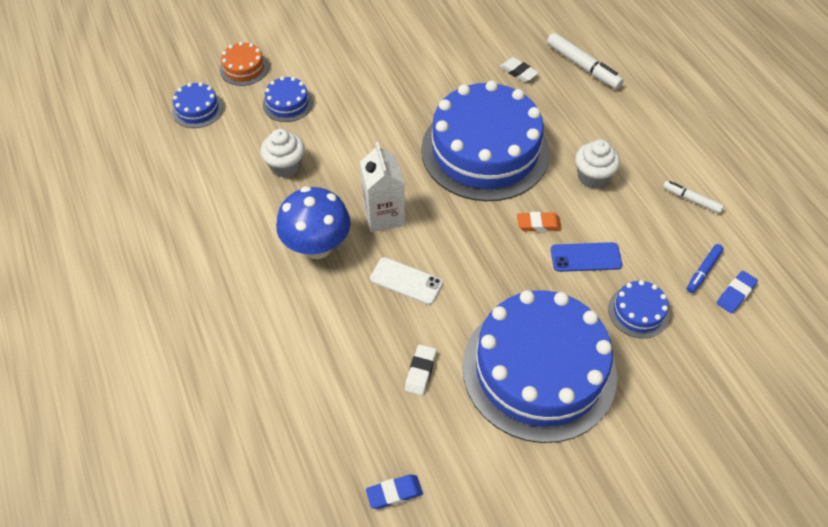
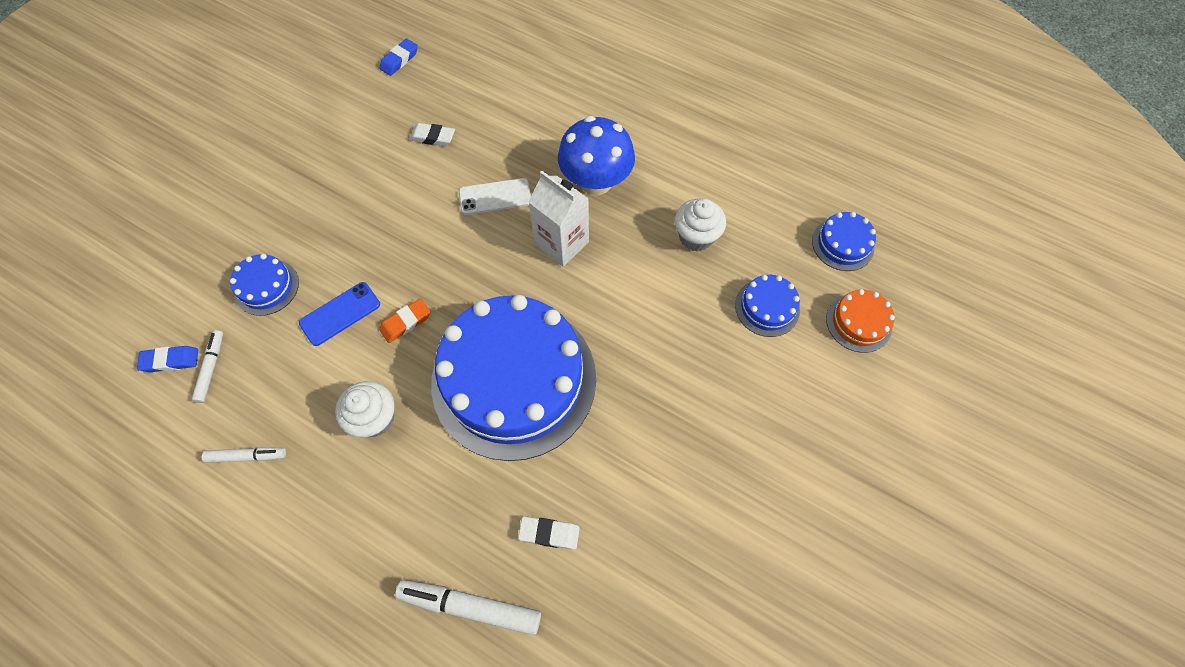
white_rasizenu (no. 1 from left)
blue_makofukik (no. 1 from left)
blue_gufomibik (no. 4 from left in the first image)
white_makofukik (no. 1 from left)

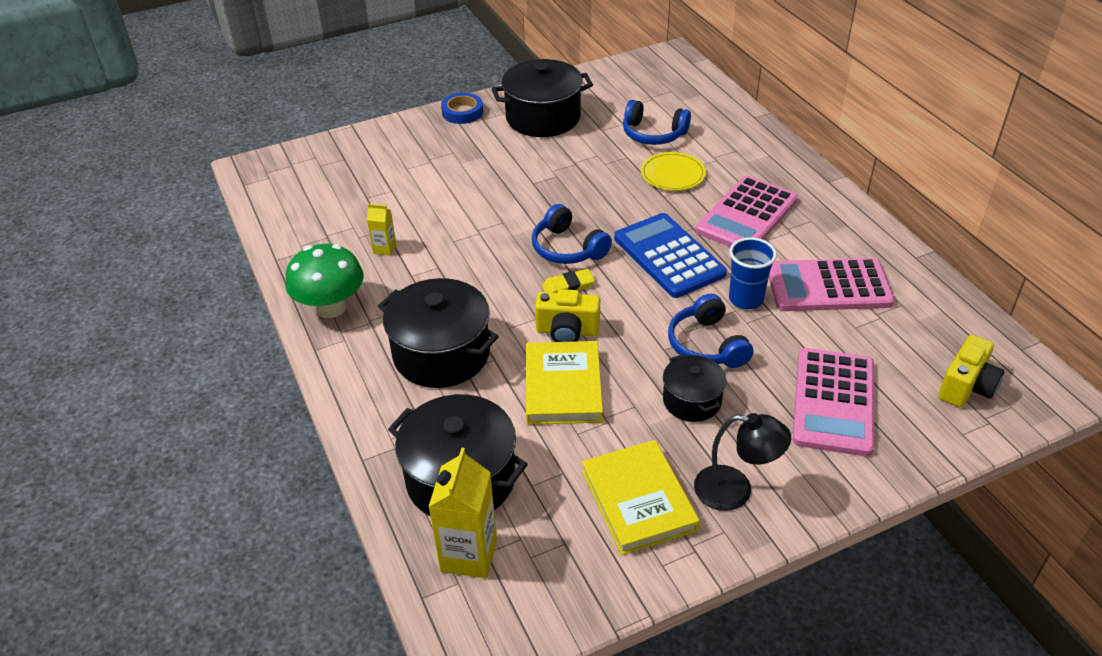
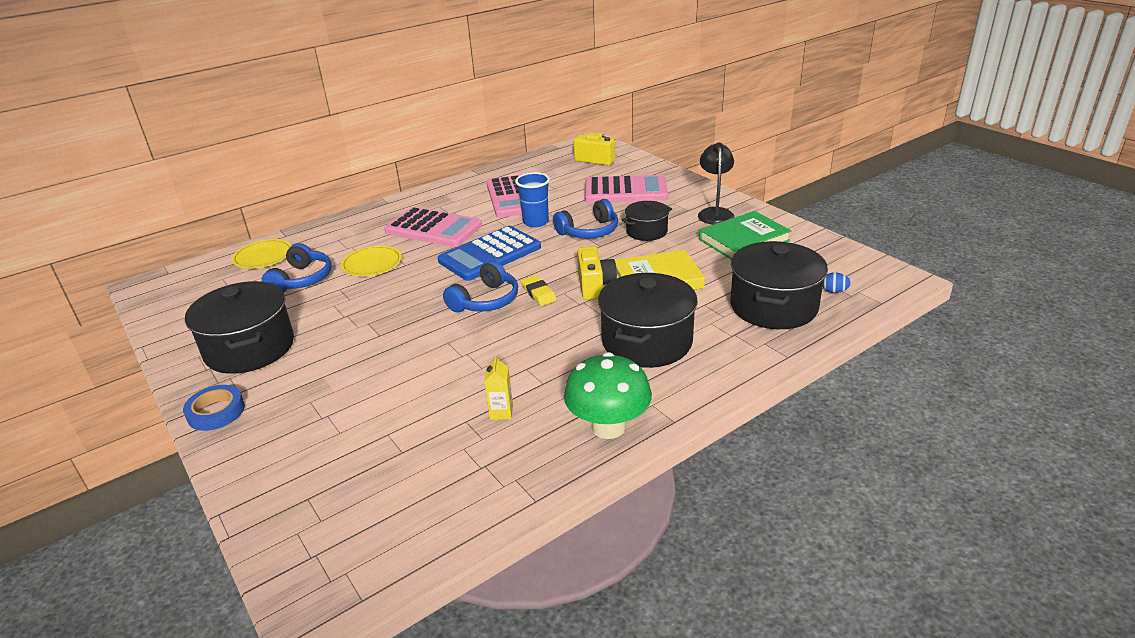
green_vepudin
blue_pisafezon
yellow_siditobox (no. 1 from left)

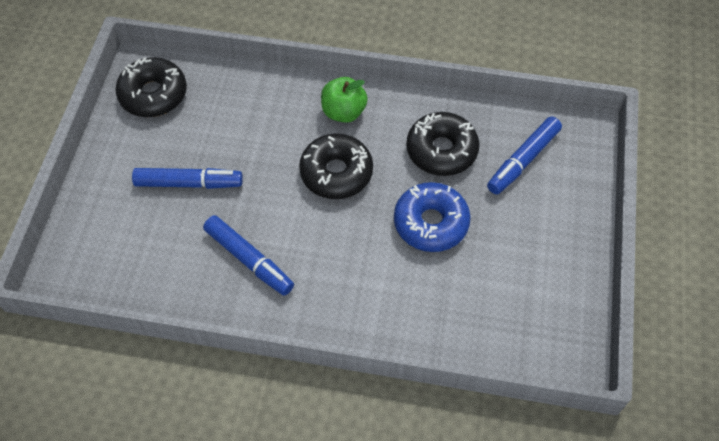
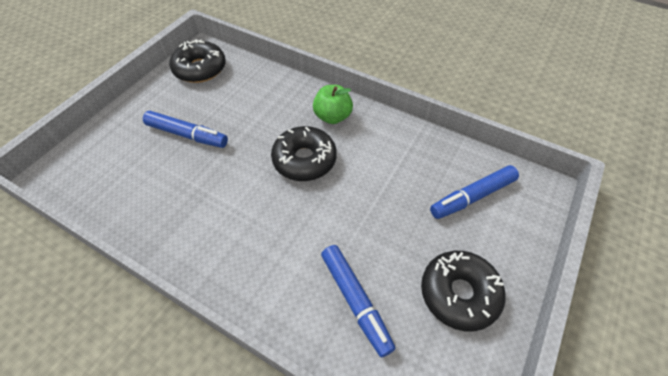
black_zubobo (no. 3 from left)
blue_zubobo
blue_rasizenu (no. 2 from left)

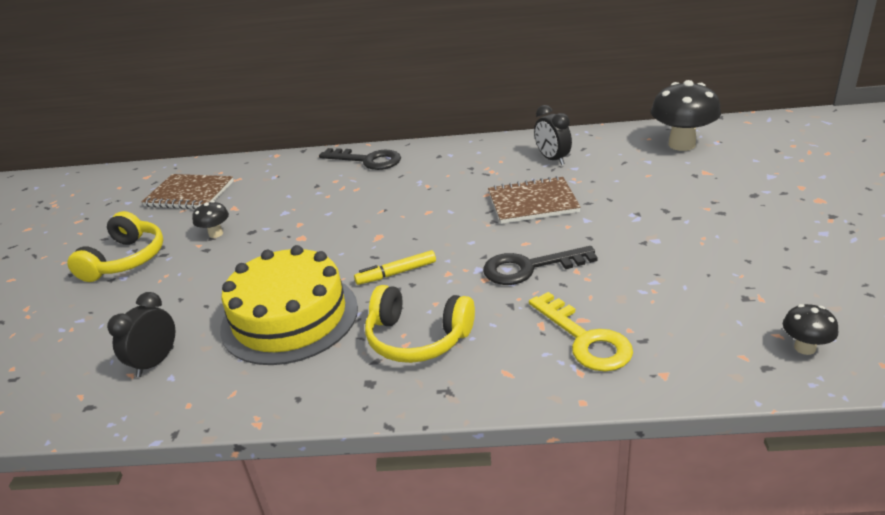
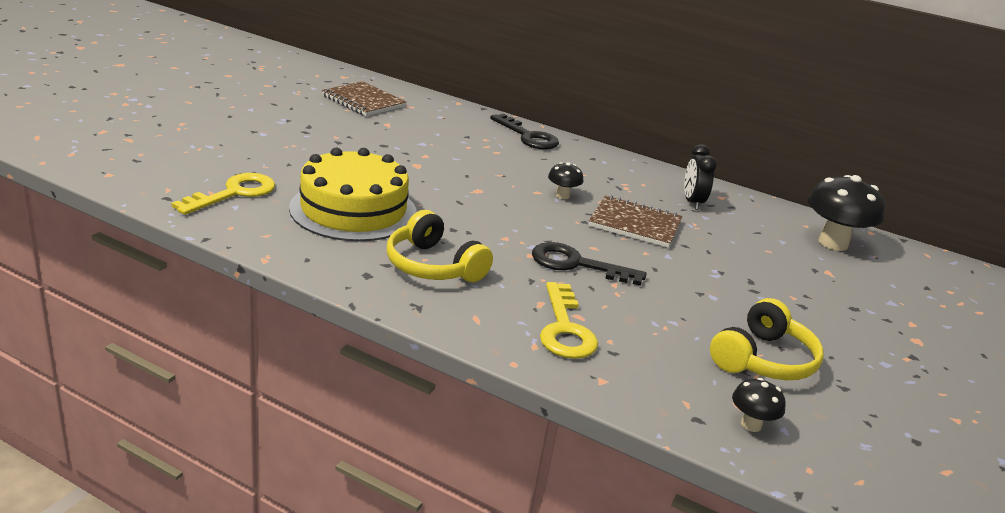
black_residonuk (no. 1 from left)
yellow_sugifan (no. 2 from left)
yellow_rasizenu
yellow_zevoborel (no. 1 from left)

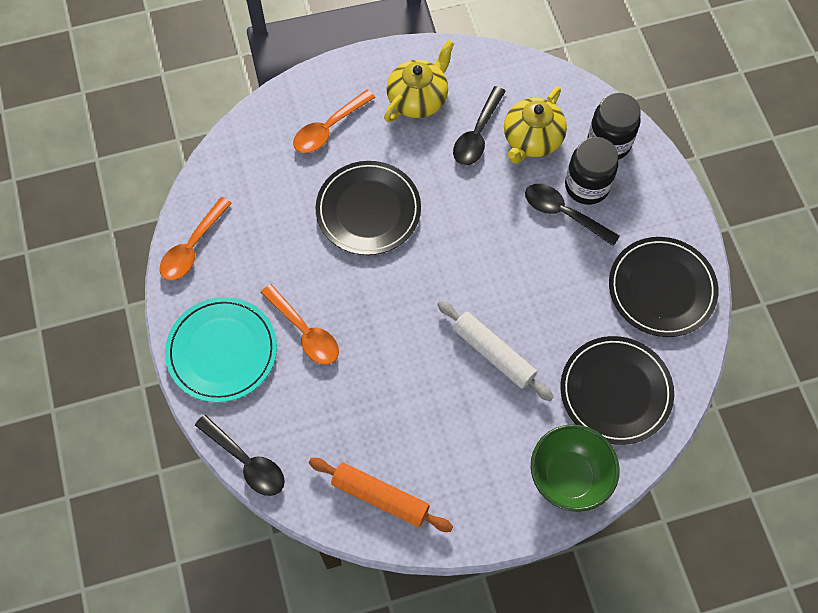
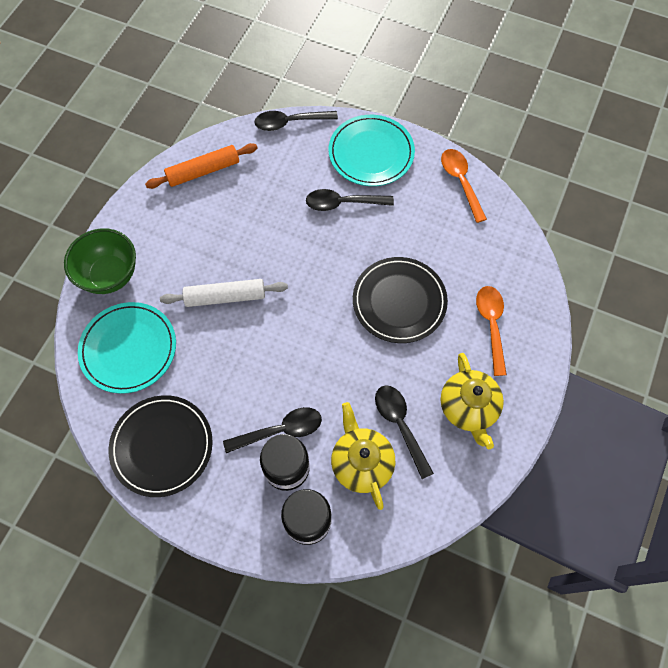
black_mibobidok (no. 3 from left)
turquoise_siditobox (no. 1 from left)

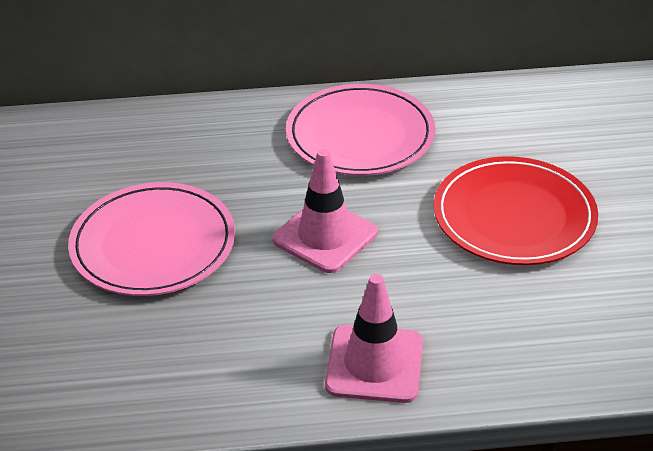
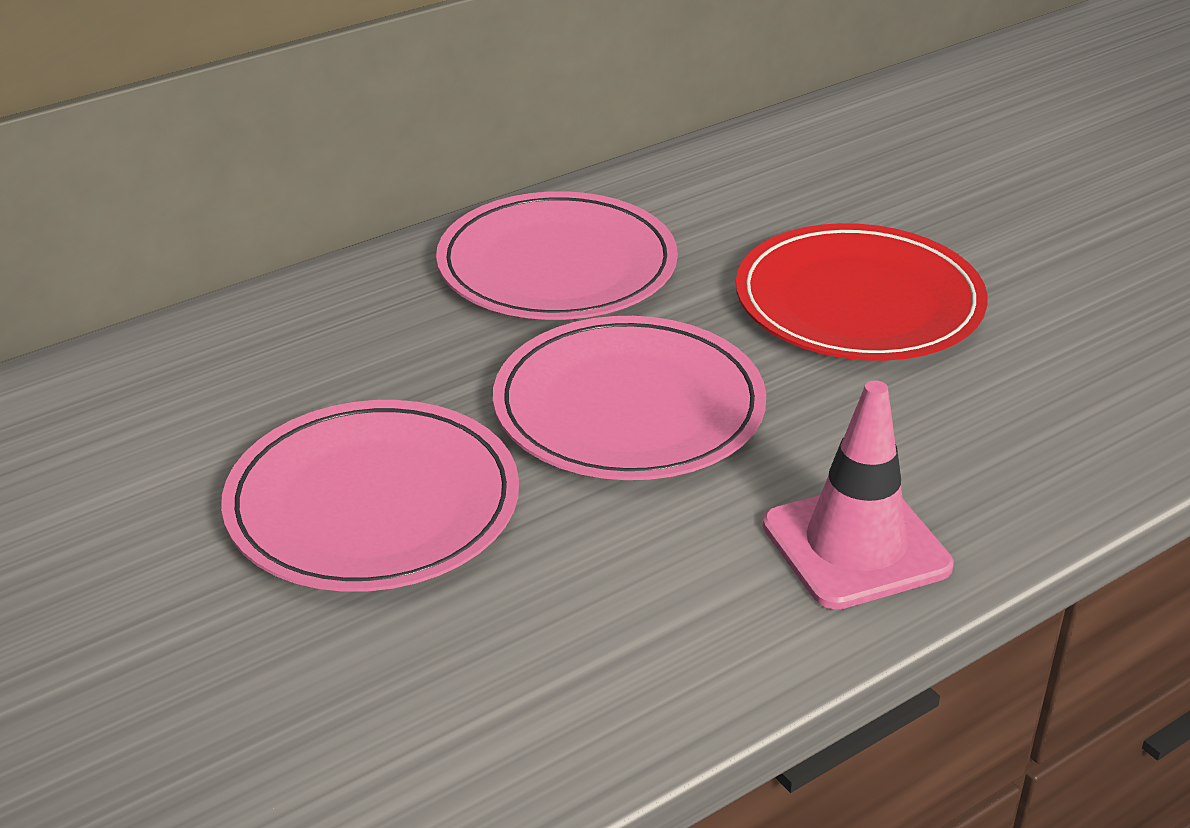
pink_siditobox (no. 3 from left)

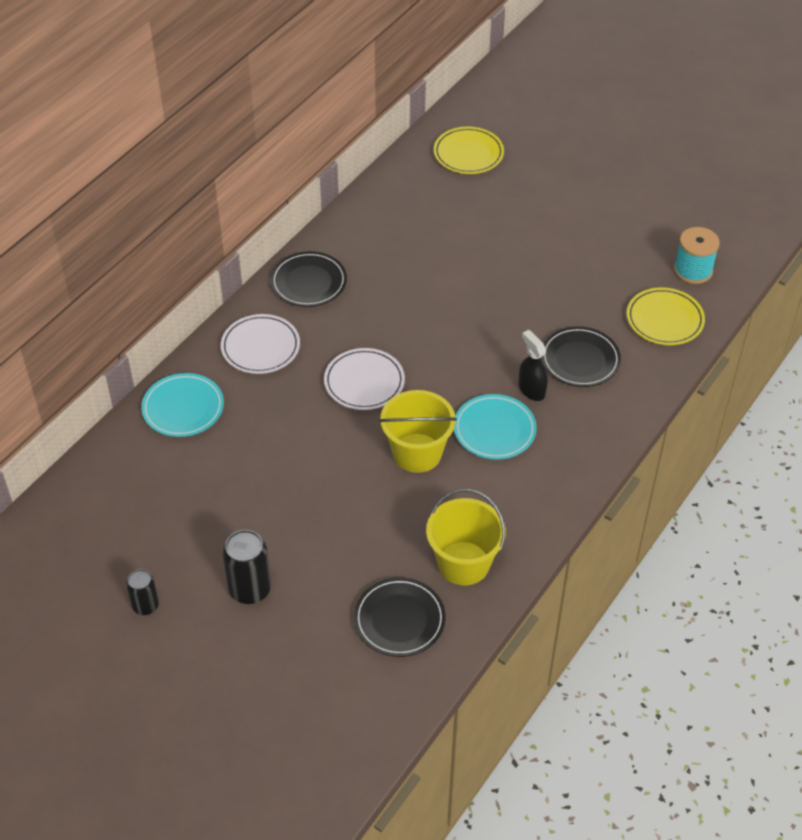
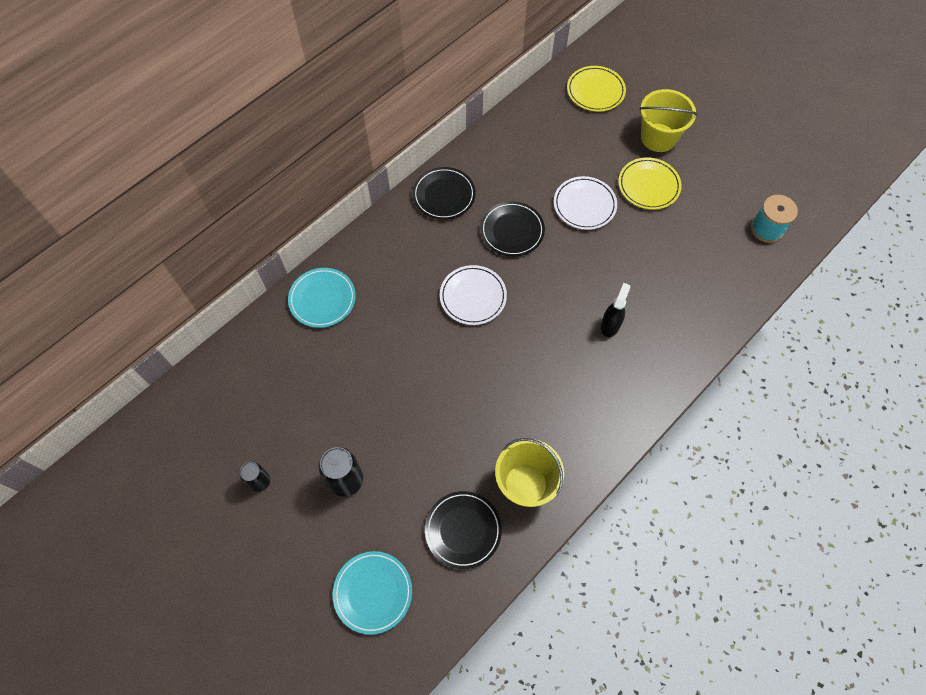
yellow_siditobox (no. 2 from left)
white_siditobox (no. 2 from left)
black_siditobox (no. 3 from left)
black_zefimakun
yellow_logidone (no. 2 from left)
turquoise_siditobox (no. 2 from left)

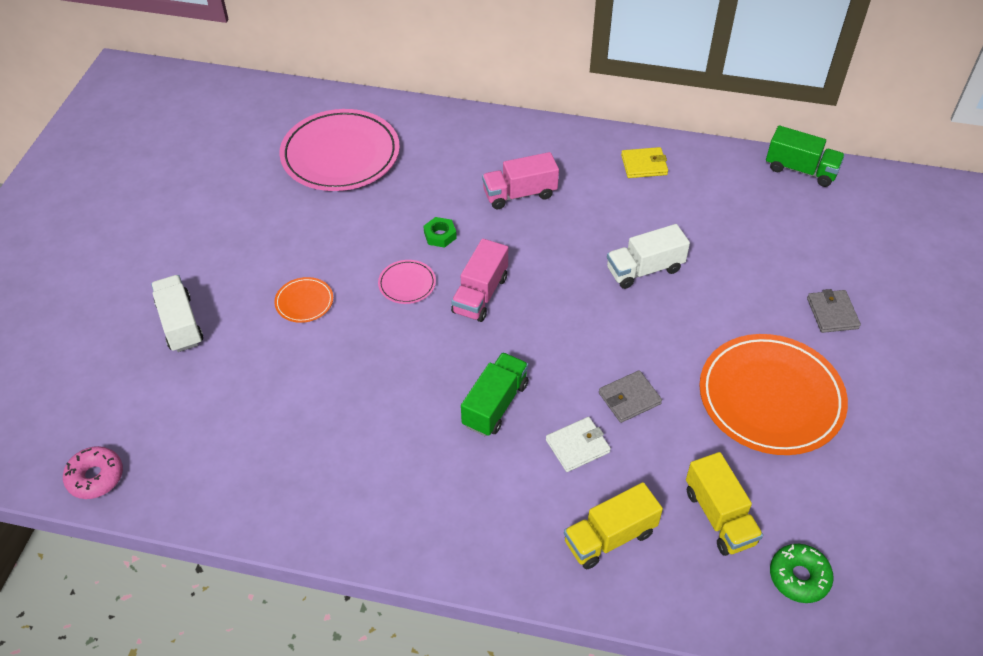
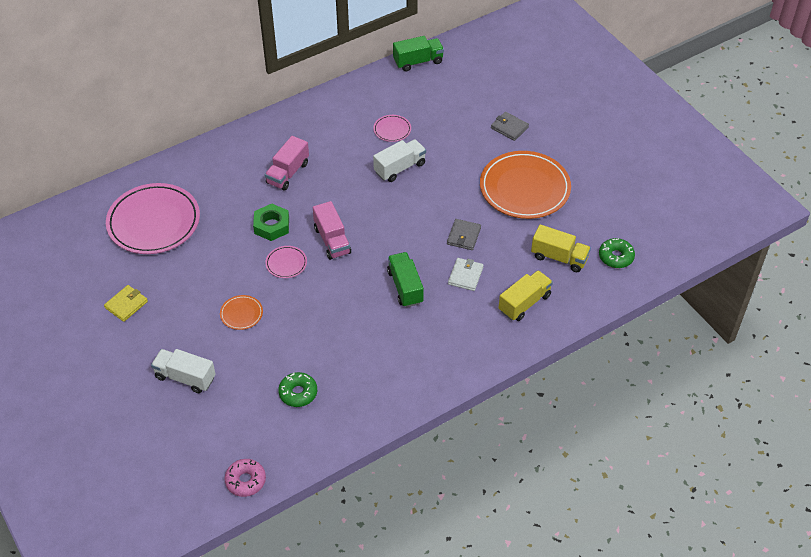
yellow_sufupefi
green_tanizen
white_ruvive (no. 2 from left)
yellow_ruvive (no. 1 from left)
pink_siditobox (no. 3 from left)
green_zubobo (no. 1 from left)

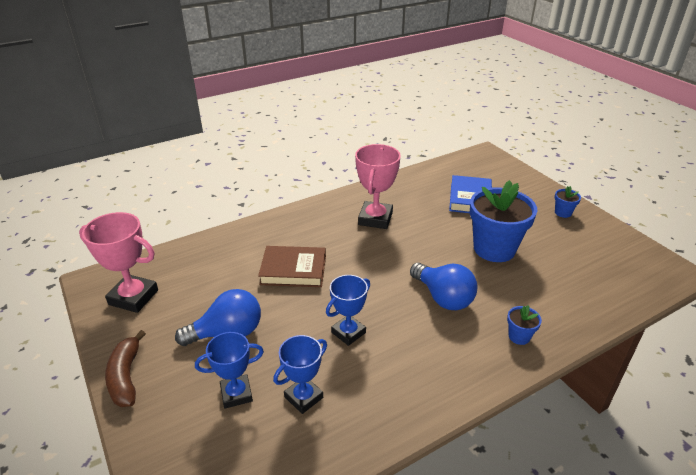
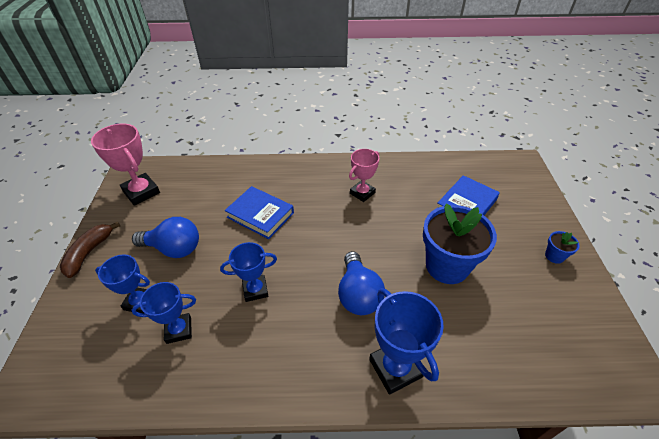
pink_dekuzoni (no. 2 from left)
blue_vepudin (no. 1 from left)
blue_dekuzoni (no. 4 from left)

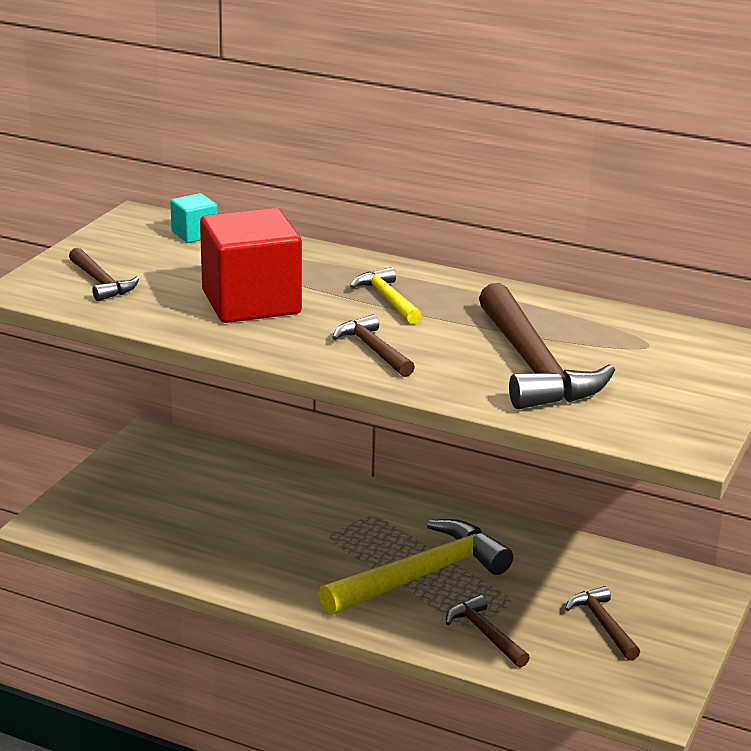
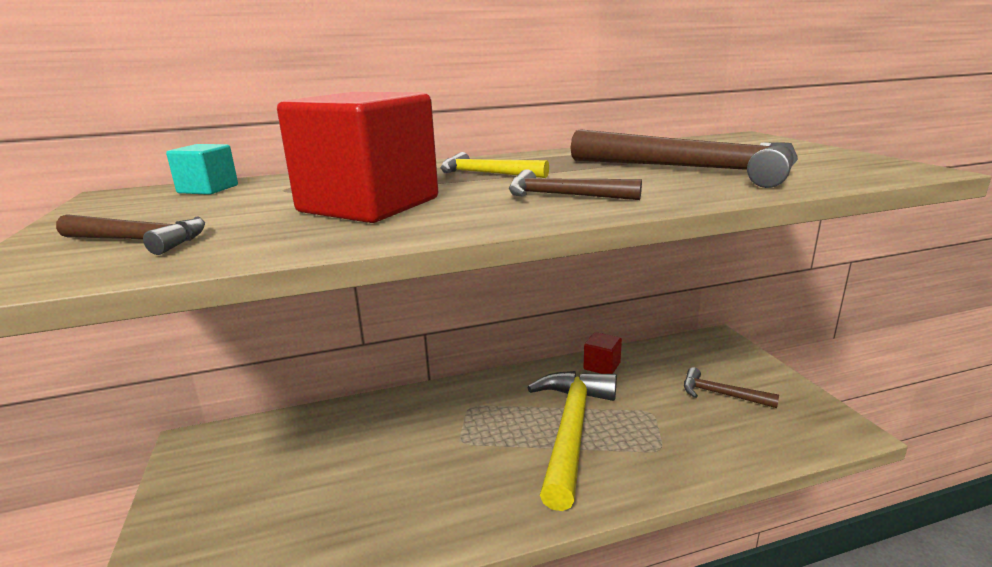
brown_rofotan (no. 3 from left in the first image)
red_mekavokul (no. 2 from left)

